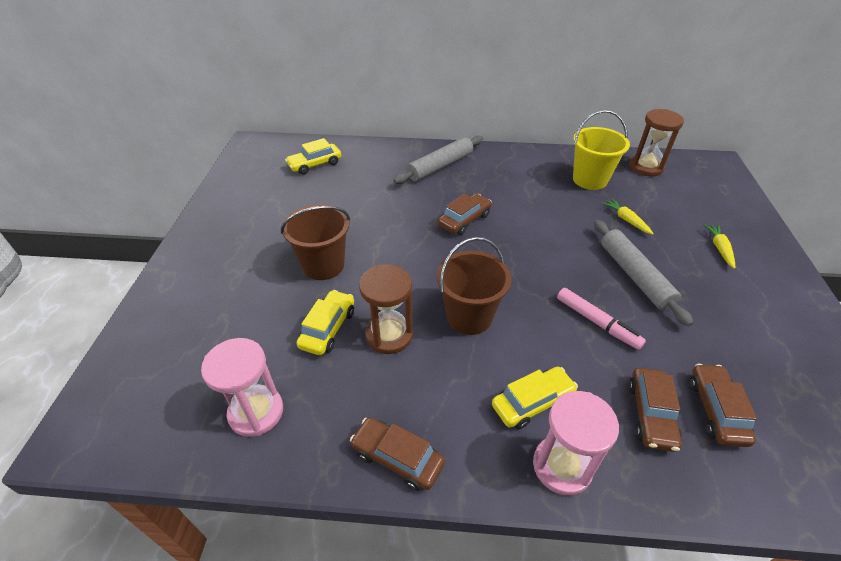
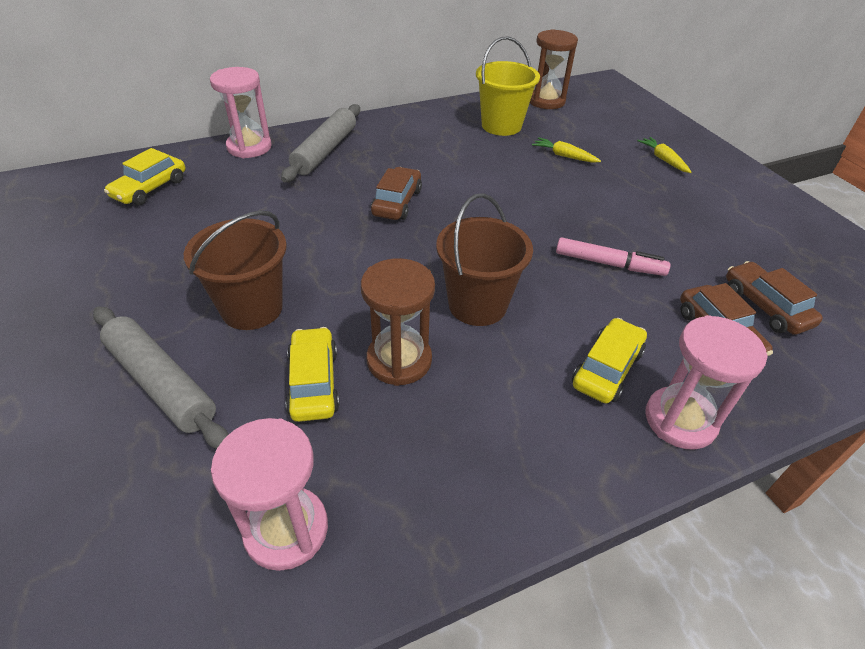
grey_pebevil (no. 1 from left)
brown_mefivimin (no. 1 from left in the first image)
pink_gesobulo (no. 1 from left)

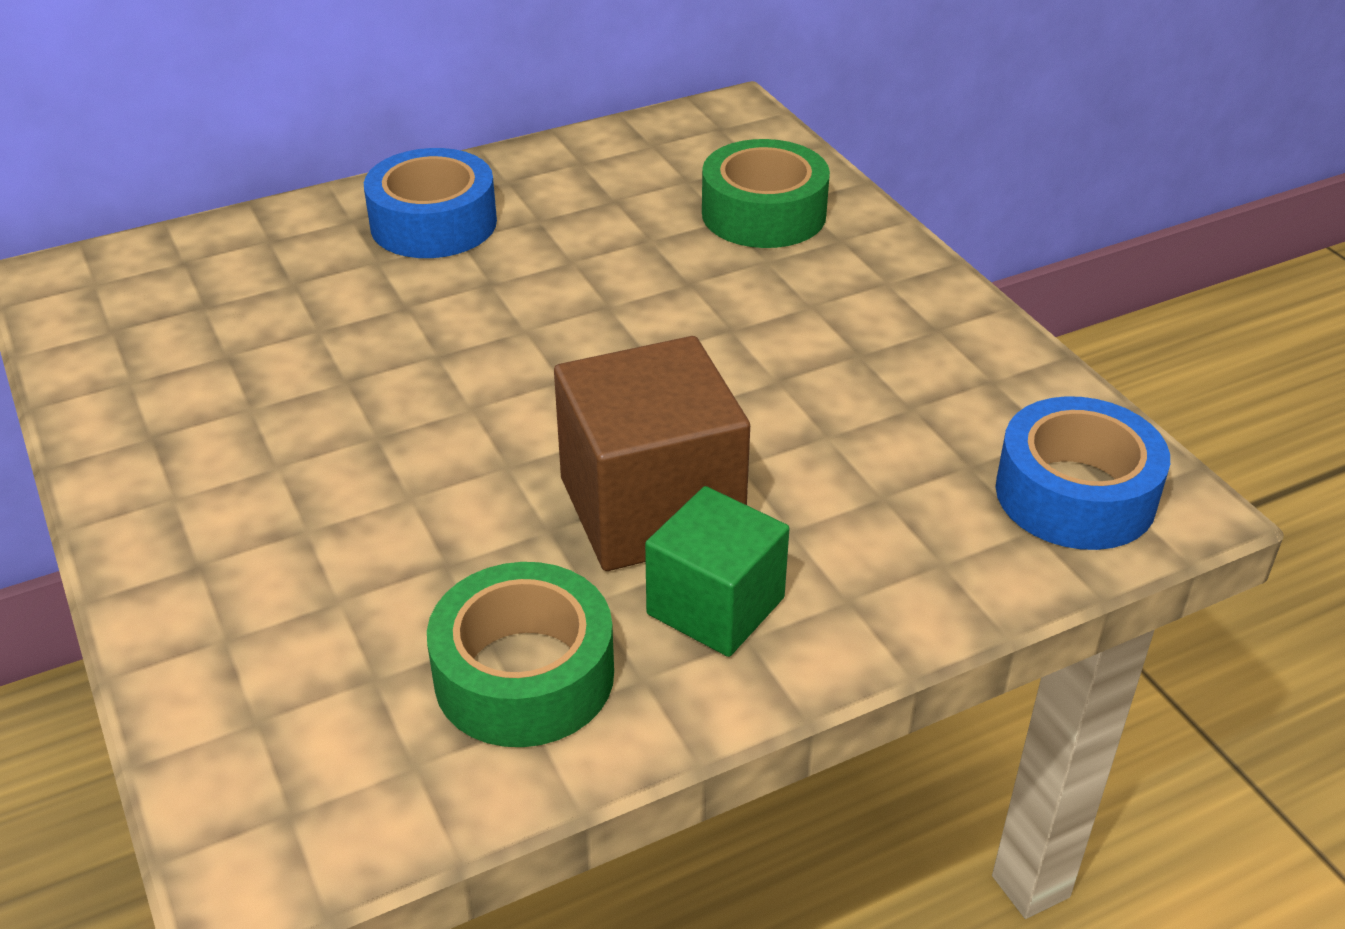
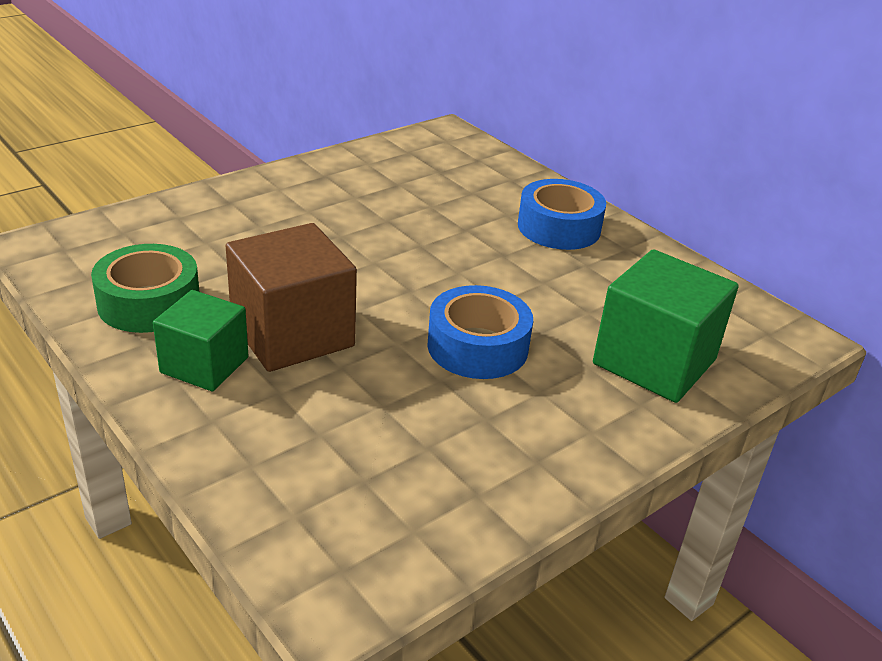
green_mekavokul (no. 2 from left)
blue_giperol (no. 1 from left)

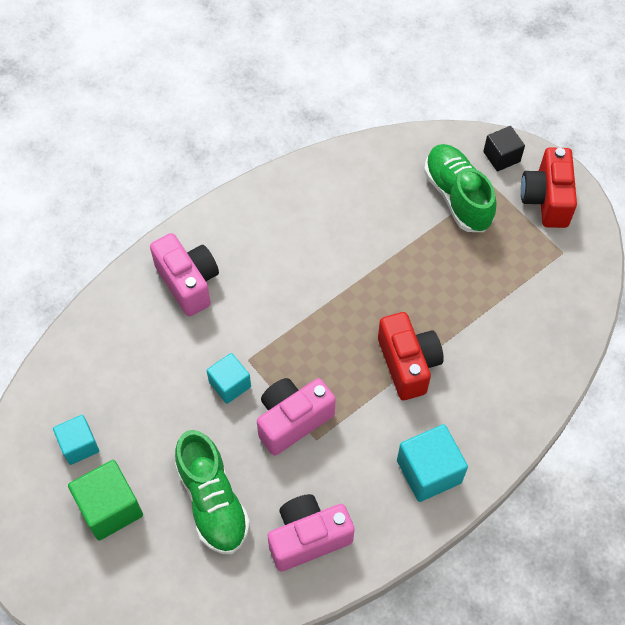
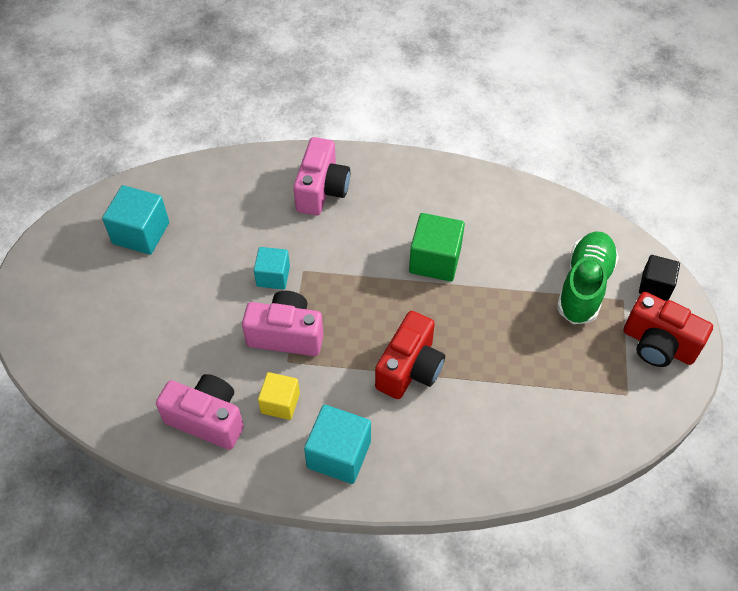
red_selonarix (no. 2 from left)
turquoise_mekavokul (no. 1 from left)
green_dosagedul (no. 1 from left in the first image)
green_mekavokul
yellow_mekavokul

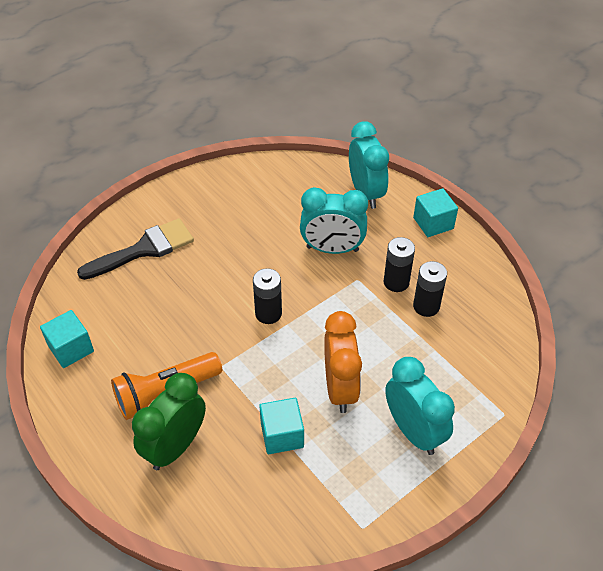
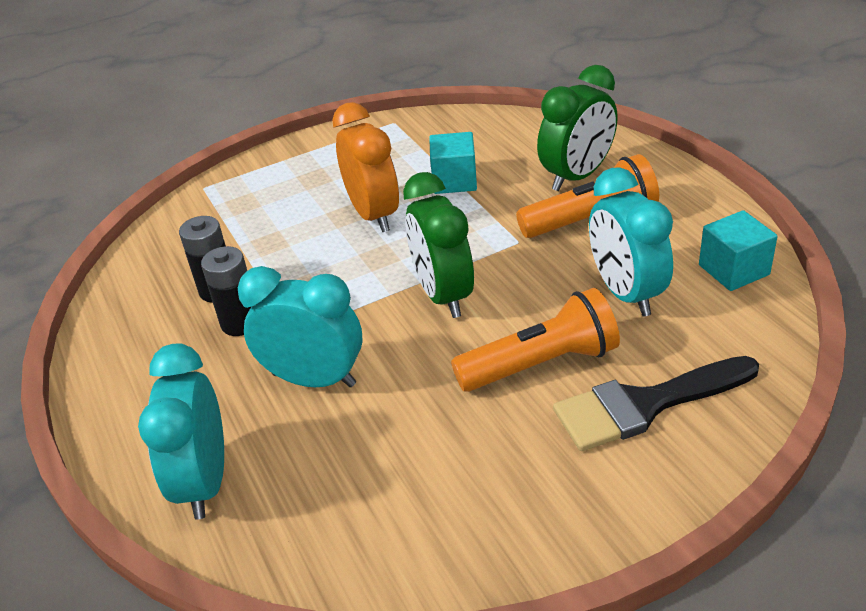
turquoise_mekavokul (no. 3 from left in the first image)
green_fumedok (no. 1 from left)
orange_fumedok
turquoise_fumedok (no. 3 from left)
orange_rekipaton (no. 1 from left)

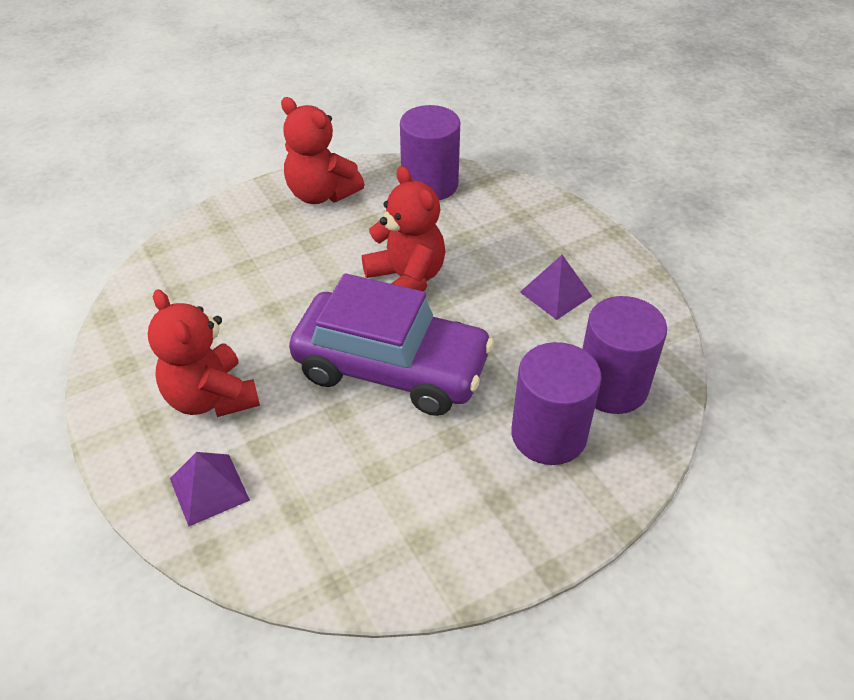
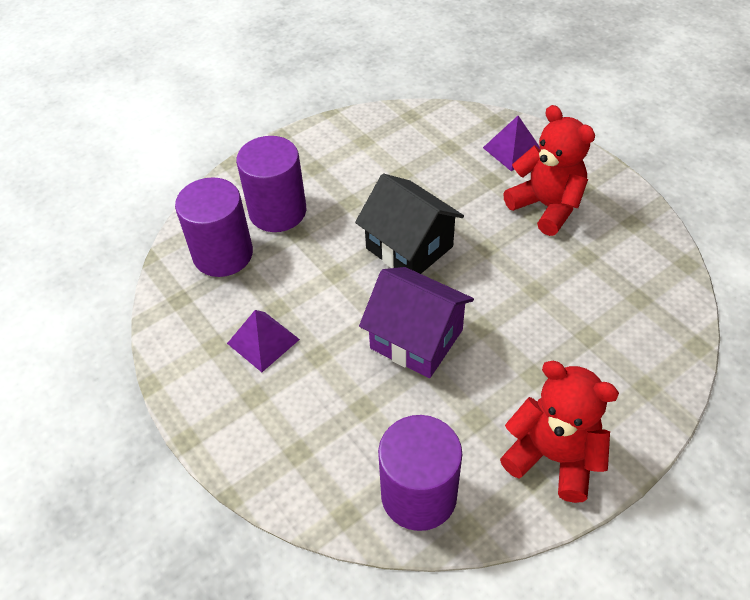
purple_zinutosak
black_zinutosak

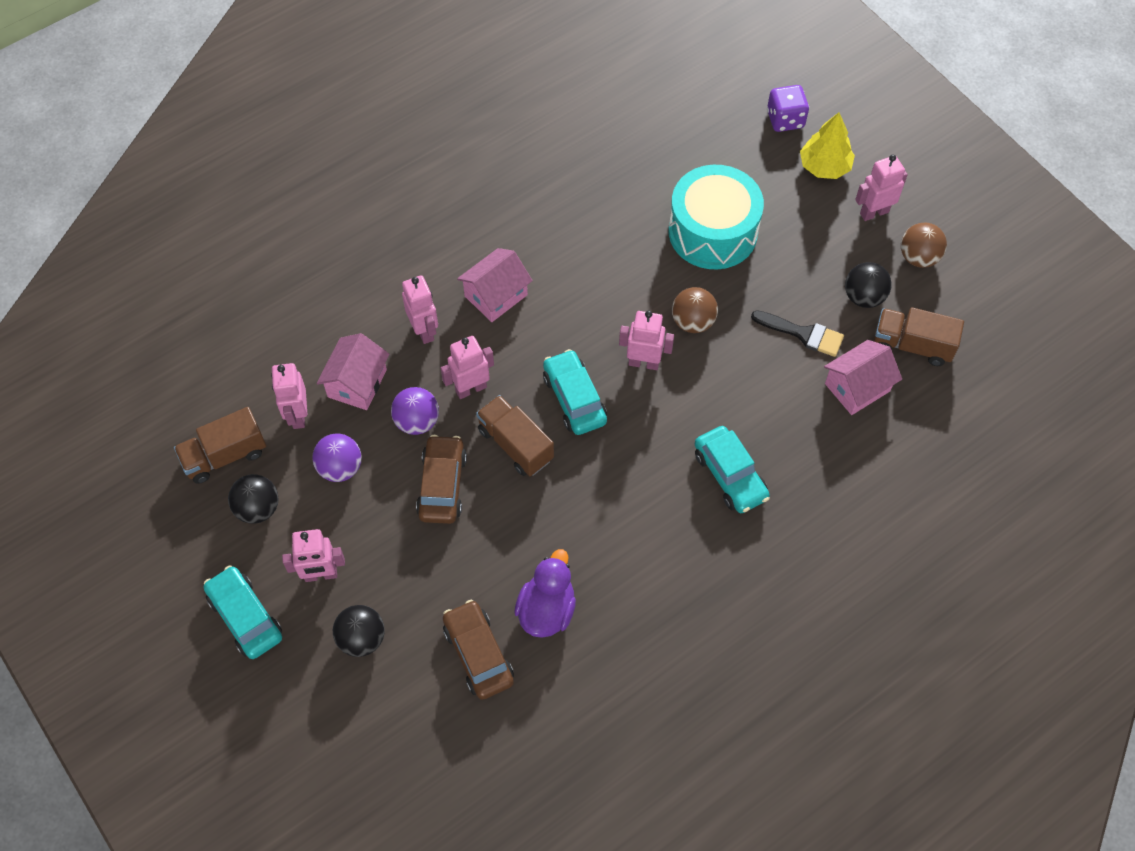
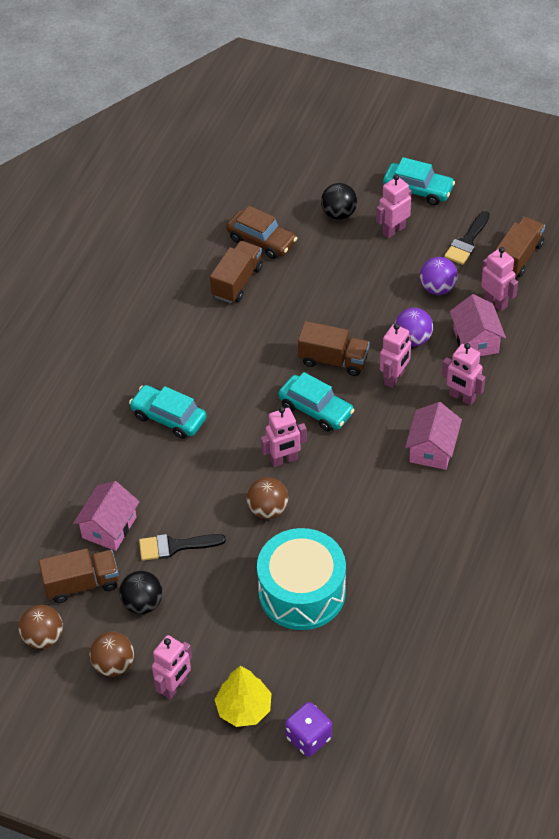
brown_mefivimin (no. 1 from left in the first image)
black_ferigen (no. 2 from left)
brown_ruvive (no. 2 from left)
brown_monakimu (no. 1 from left)

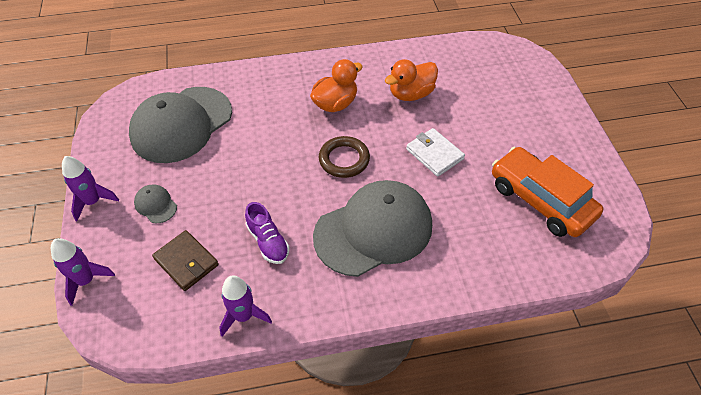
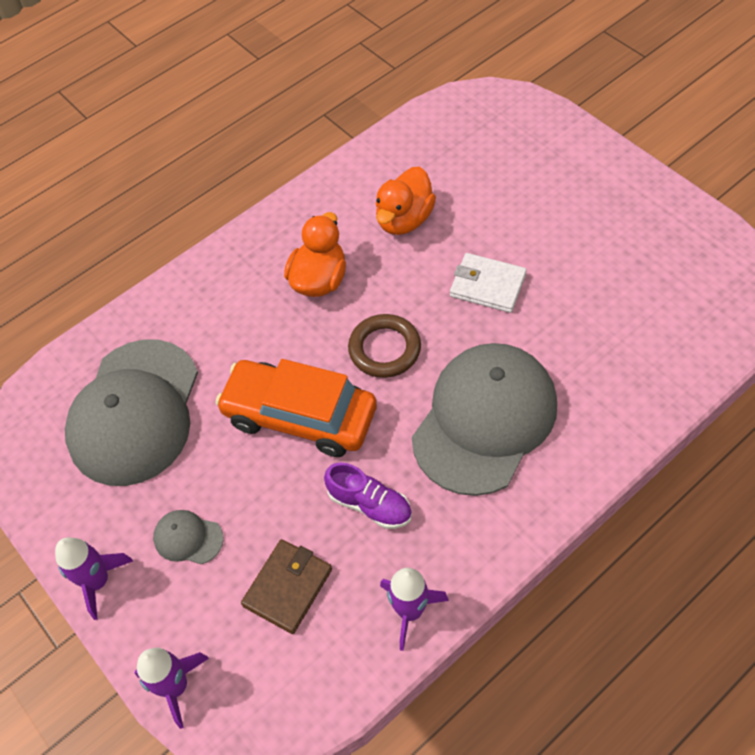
orange_mefivimin
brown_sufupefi

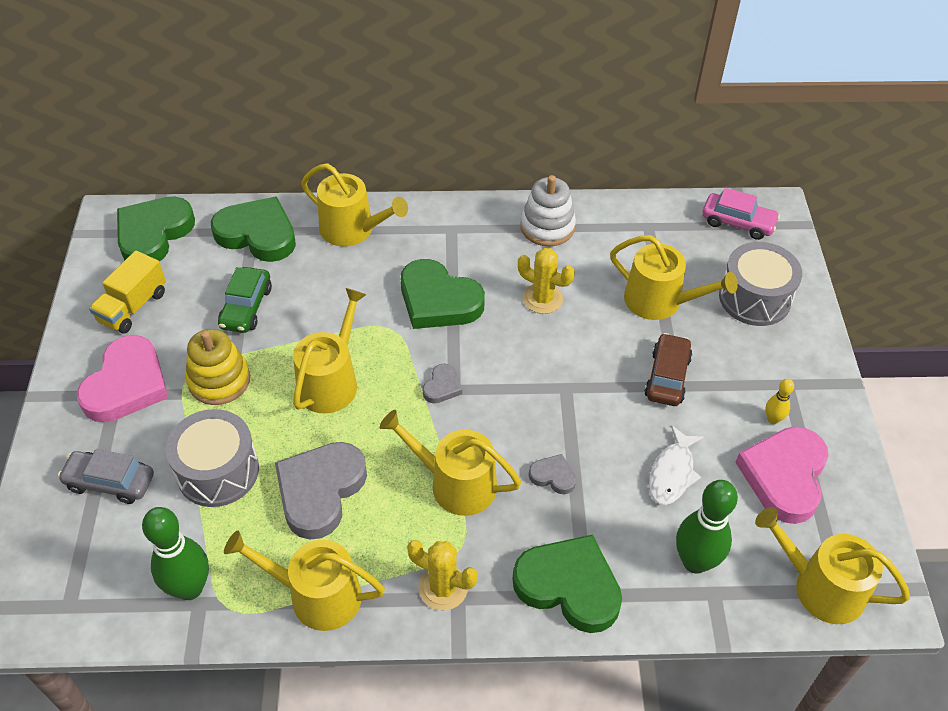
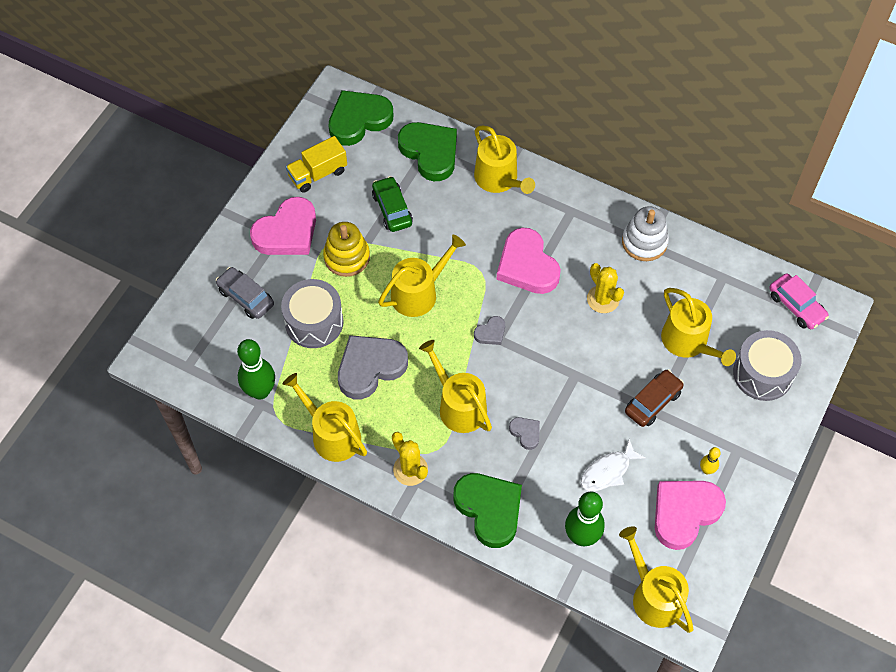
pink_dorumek (no. 2 from left)
green_mefivimin

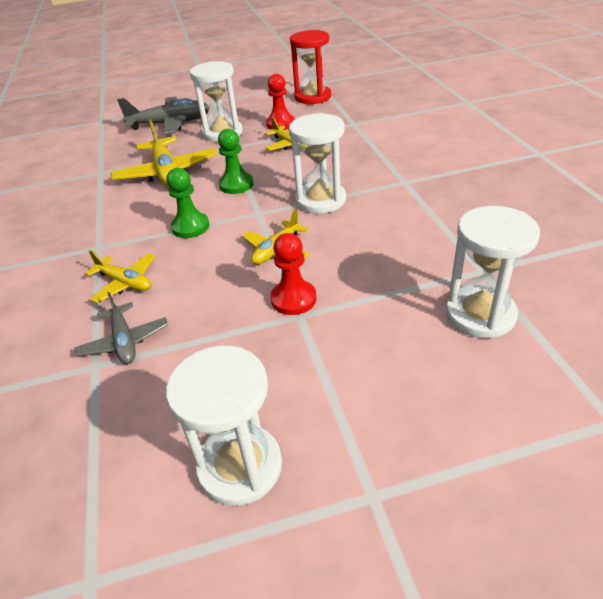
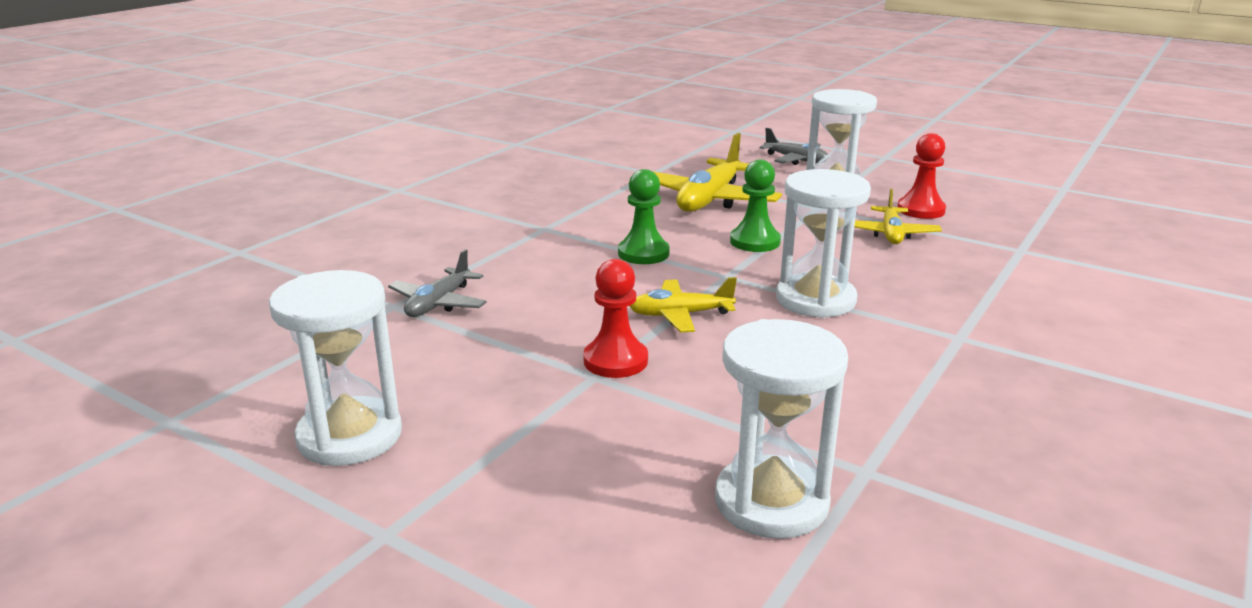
red_gesobulo
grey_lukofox (no. 2 from left)
yellow_lukofox (no. 1 from left in the first image)

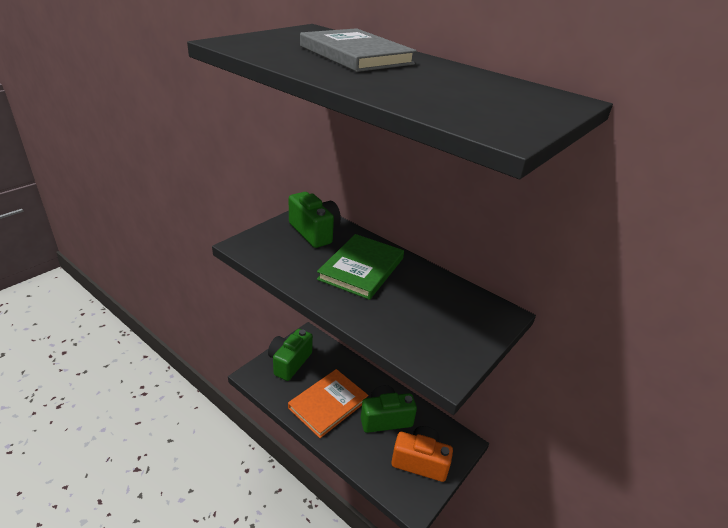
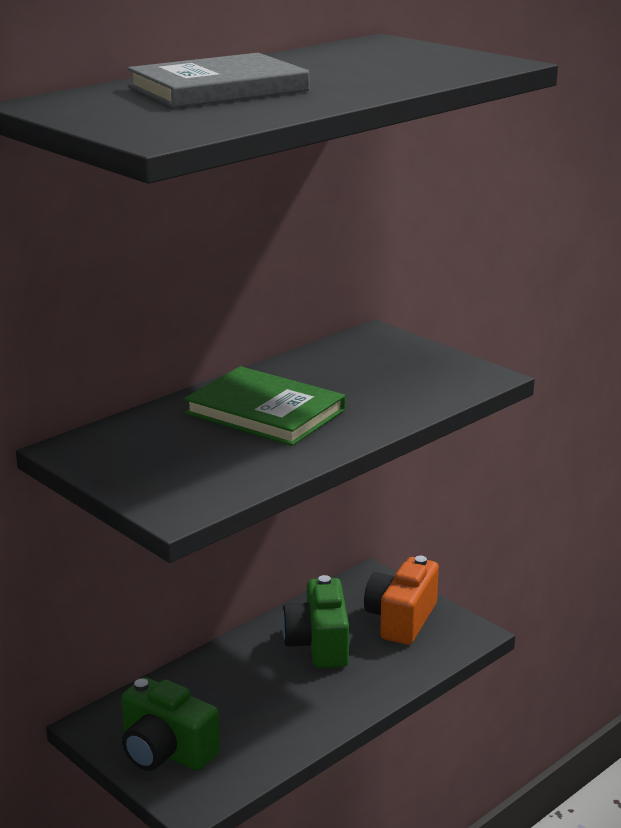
green_selonarix (no. 2 from left in the first image)
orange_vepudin

